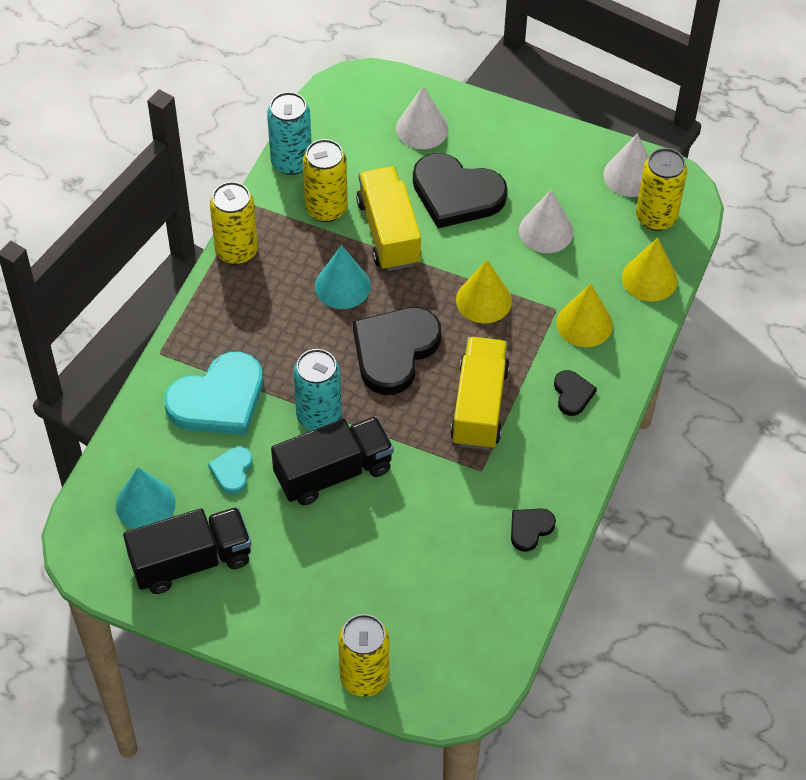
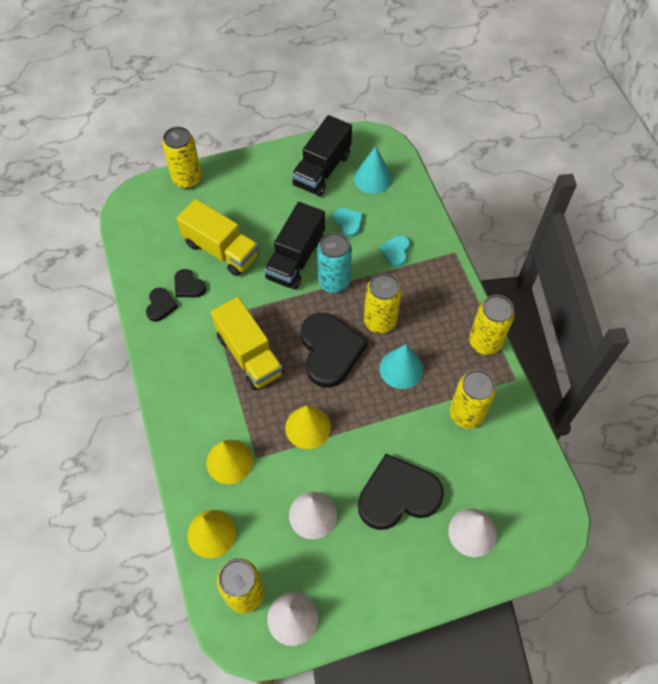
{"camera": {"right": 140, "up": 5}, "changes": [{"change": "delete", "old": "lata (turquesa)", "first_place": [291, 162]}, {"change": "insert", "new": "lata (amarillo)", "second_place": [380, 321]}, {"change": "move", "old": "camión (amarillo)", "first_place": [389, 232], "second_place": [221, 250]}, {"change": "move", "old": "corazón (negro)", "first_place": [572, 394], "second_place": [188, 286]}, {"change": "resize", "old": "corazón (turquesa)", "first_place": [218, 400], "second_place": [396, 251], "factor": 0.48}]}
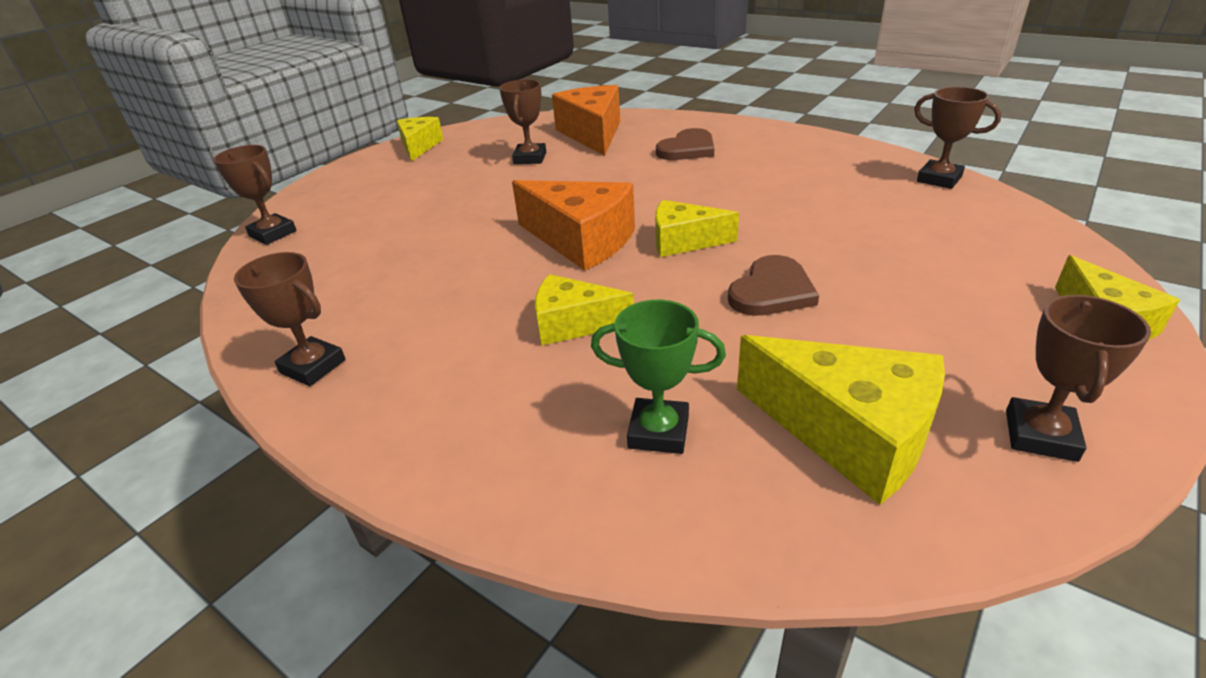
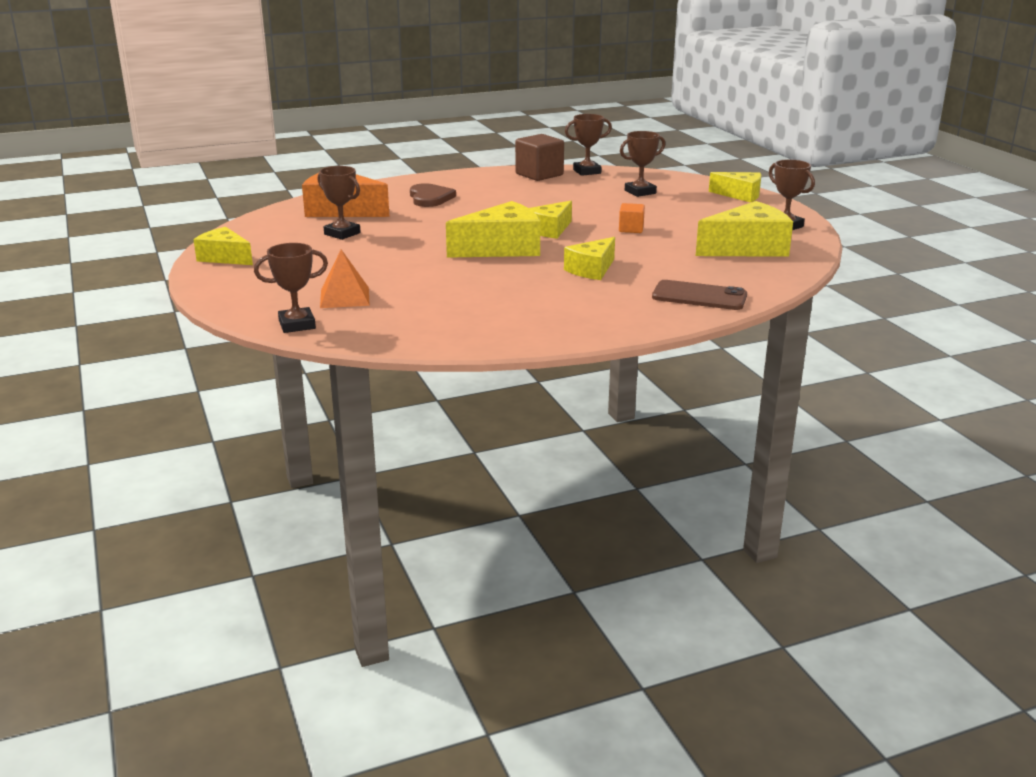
{"camera": {"right": -60, "up": -10}, "changes": [{"change": "delete", "old": "trofeo (verde)", "first_place": [658, 431]}, {"change": "insert", "new": "pirámide (naranja)", "second_place": [345, 297]}, {"change": "insert", "new": "cubo (marrón)", "second_place": [539, 174]}, {"change": "insert", "new": "móvil (marrón)", "second_place": [699, 296]}, {"change": "move", "old": "trofeo (marrón)", "first_place": [313, 366], "second_place": [640, 192]}, {"change": "replace", "old": "corazón (marrón)", "new": "cubo (naranja)", "first_place": [772, 291], "second_place": [631, 229]}, {"change": "recolor", "old": "queso (naranja)", "new": "queso (amarillo)", "first_place": [581, 240], "second_place": [502, 248]}]}
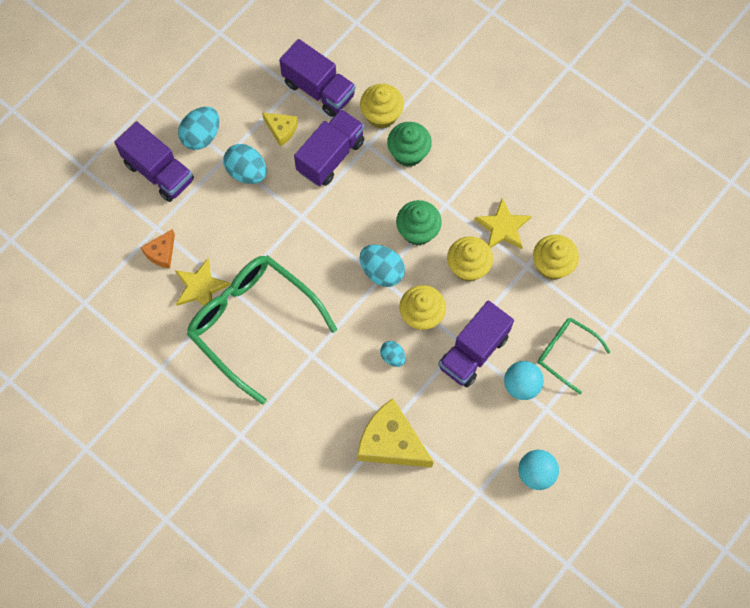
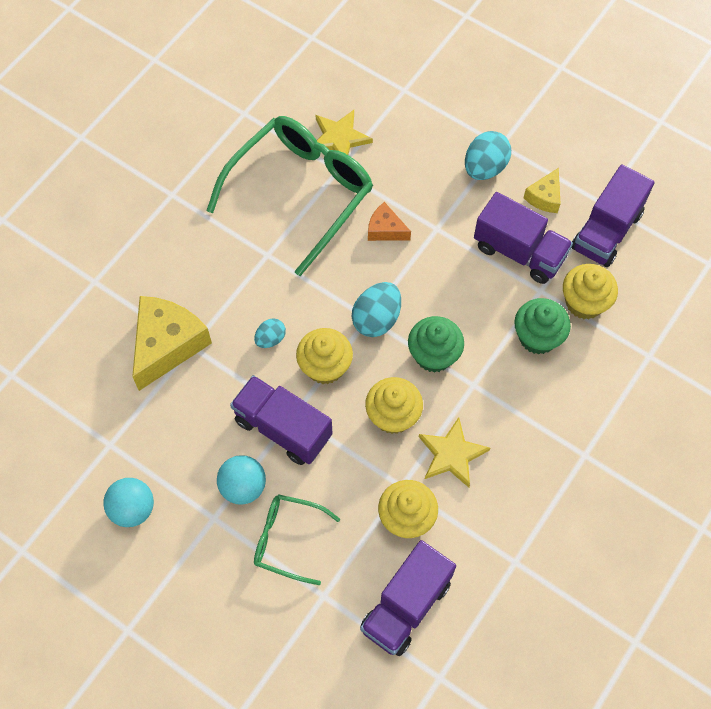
{"camera": {"right": 85, "up": -5}, "changes": [{"change": "delete", "old": "huevo (turquesa)", "first_place": [201, 136]}, {"change": "move", "old": "camión (morado)", "first_place": [159, 172], "second_place": [406, 606]}, {"change": "move", "old": "queso (naranja)", "first_place": [161, 253], "second_place": [385, 229]}, {"change": "rotate", "old": "gafas (verde)", "first_place": [566, 353], "second_place": [288, 539], "degrees": -105}]}
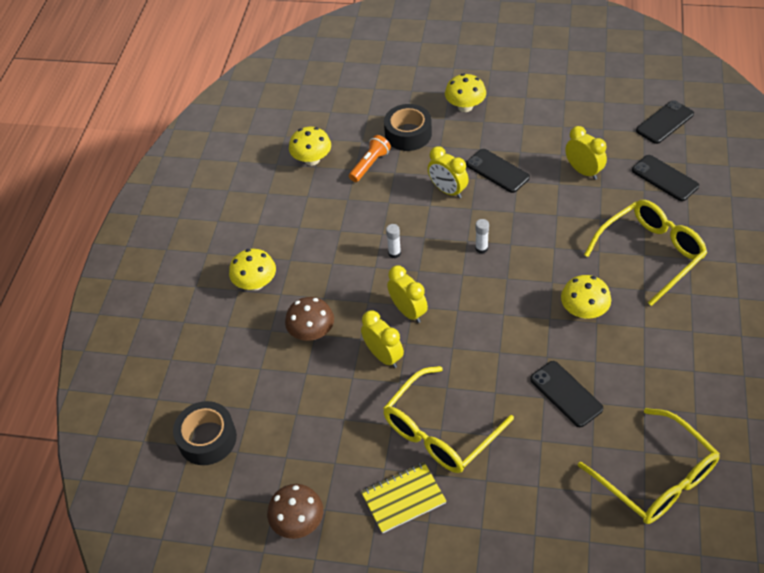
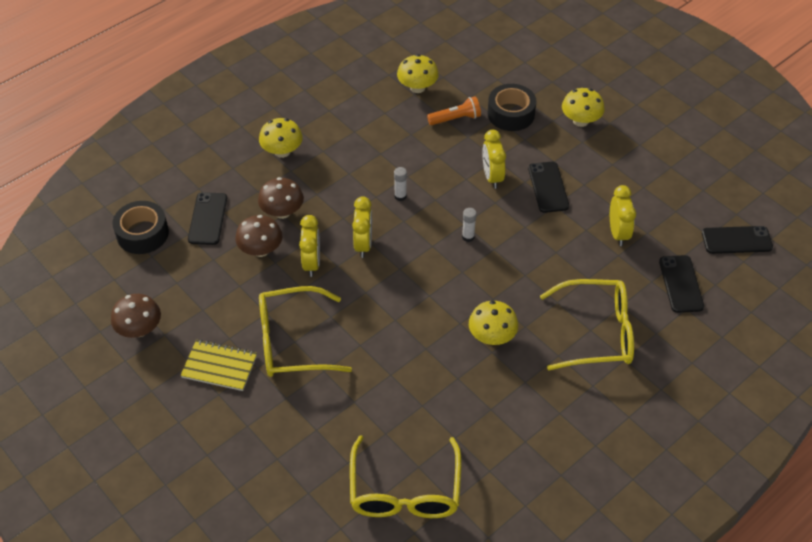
{"camera": {"right": 35, "up": 0}, "changes": [{"change": "insert", "new": "seta (marrón)", "second_place": [261, 250]}, {"change": "move", "old": "móvil (negro)", "first_place": [566, 394], "second_place": [207, 219]}]}
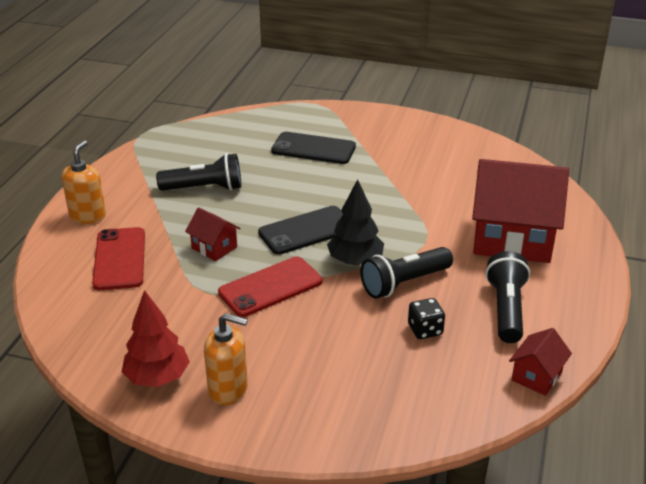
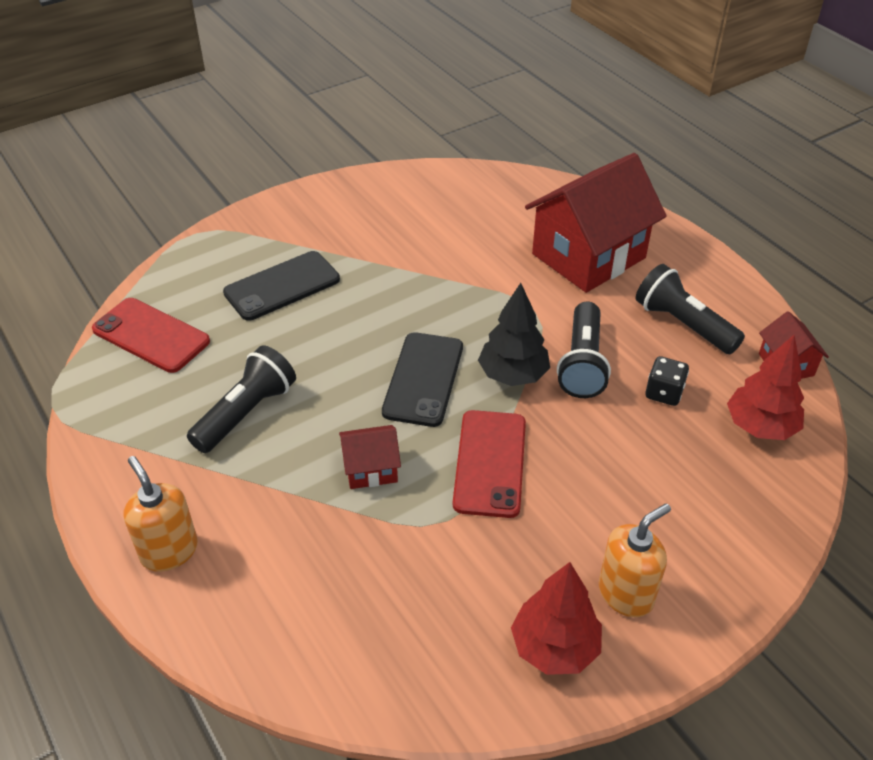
{"camera": {"right": -50, "up": 10}, "changes": [{"change": "insert", "new": "árbol (rojo)", "second_place": [760, 427]}, {"change": "move", "old": "móvil (rojo)", "first_place": [119, 259], "second_place": [151, 335]}]}
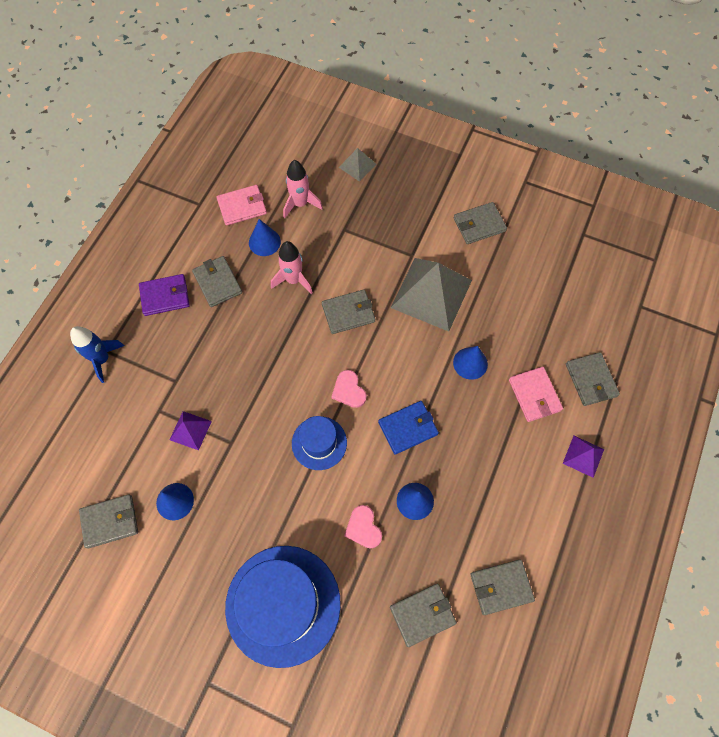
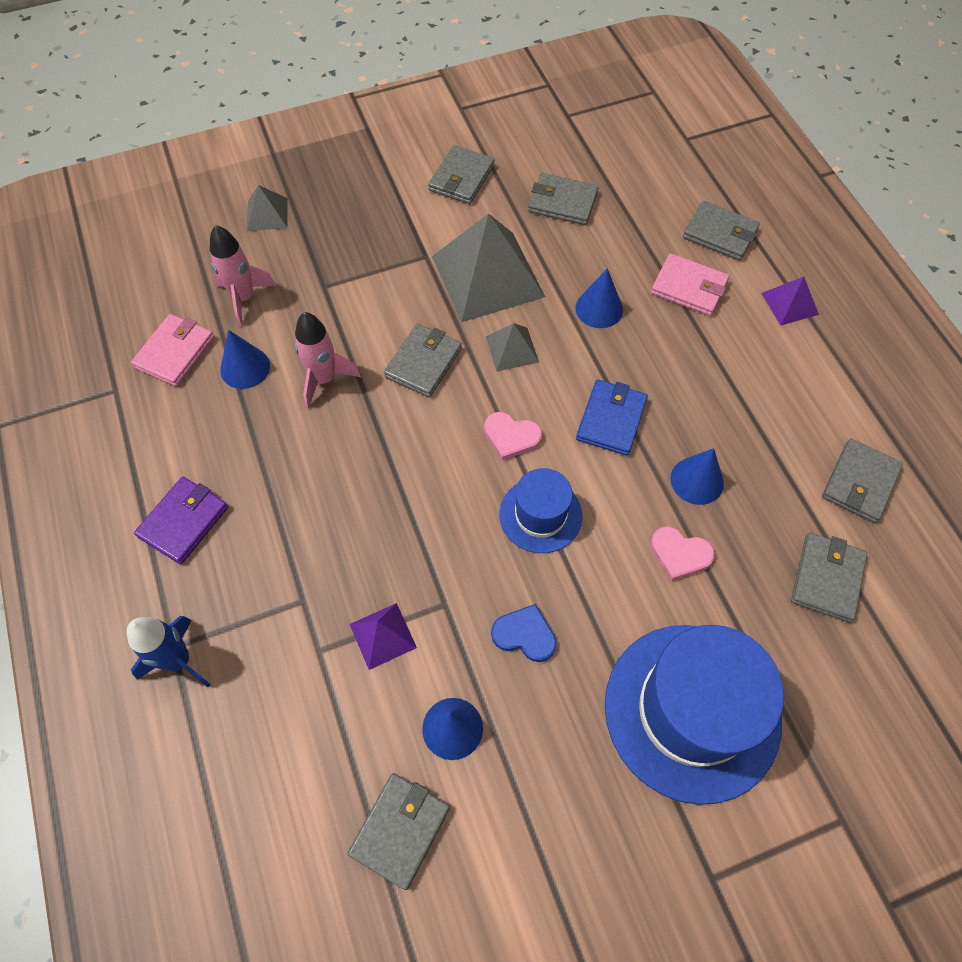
{"camera": {"right": -45, "up": -5}, "changes": [{"change": "insert", "new": "pirámide (gris)", "second_place": [512, 349]}, {"change": "insert", "new": "corazón (azul)", "second_place": [525, 634]}, {"change": "move", "old": "cartera (gris)", "first_place": [217, 283], "second_place": [562, 202]}]}
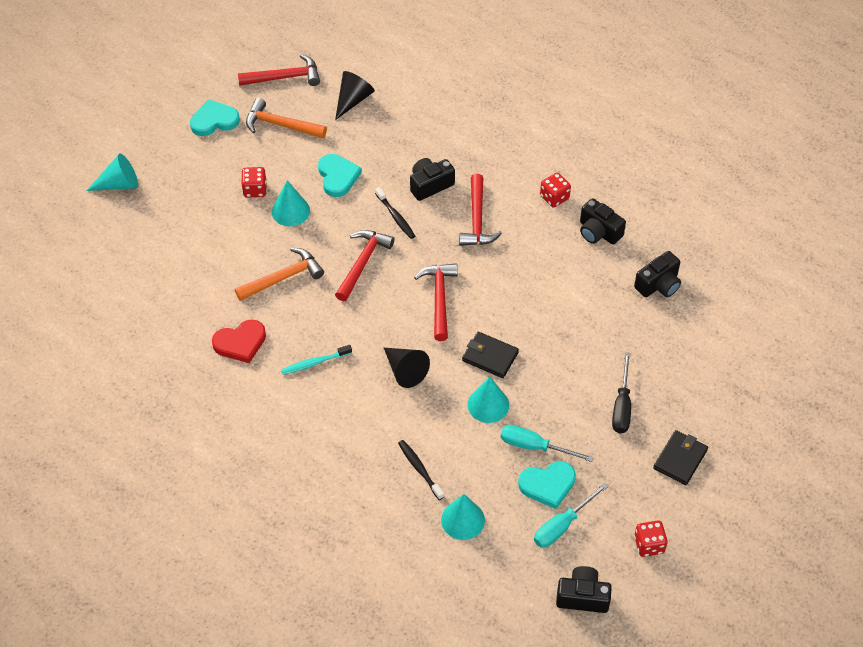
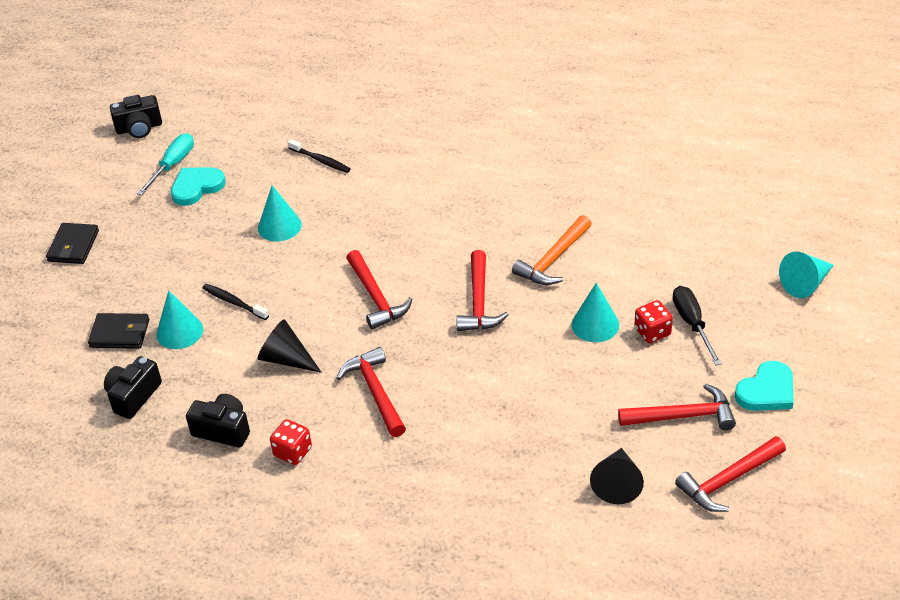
{"camera": {"right": 160, "up": -10}, "changes": [{"change": "delete", "old": "corazón (rojo)", "first_place": [240, 343]}, {"change": "delete", "old": "cepillo de dientes (turquesa)", "first_place": [315, 363]}, {"change": "delete", "old": "corazón (turquesa)", "first_place": [337, 177]}, {"change": "delete", "old": "cámara (negro)", "first_place": [430, 185]}, {"change": "delete", "old": "destornillador (turquesa)", "first_place": [534, 446]}, {"change": "delete", "old": "dado (rojo)", "first_place": [649, 545]}, {"change": "move", "old": "cepillo de dientes (negro)", "first_place": [395, 217], "second_place": [234, 302]}, {"change": "move", "old": "cono (negro)", "first_place": [405, 371], "second_place": [286, 359]}, {"change": "move", "old": "cono (turquesa)", "first_place": [463, 520], "second_place": [179, 331]}, {"change": "move", "old": "cartera (negro)", "first_place": [490, 356], "second_place": [119, 333]}, {"change": "move", "old": "destornillador (negro)", "first_place": [622, 406], "second_place": [692, 324]}, {"change": "recolor", "old": "martillo (naranja)", "new": "martillo (rojo)", "first_place": [281, 125], "second_place": [683, 416]}]}
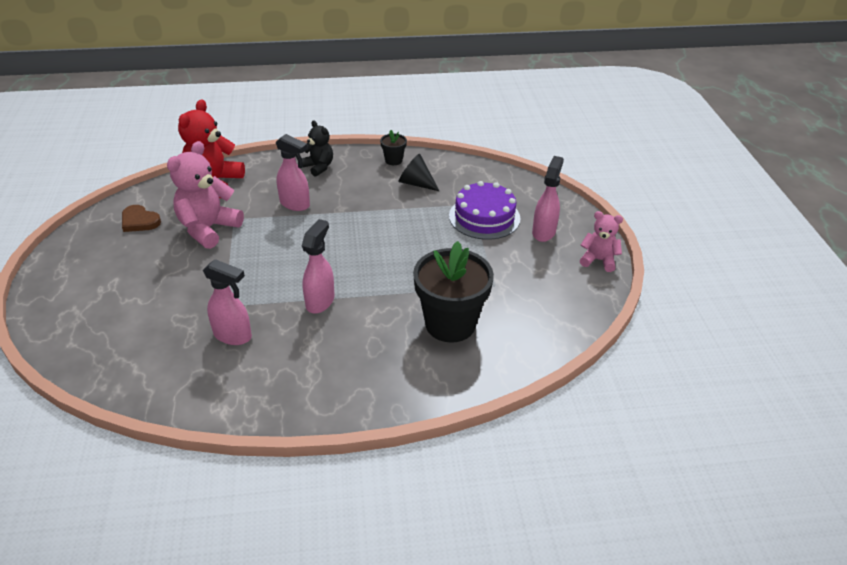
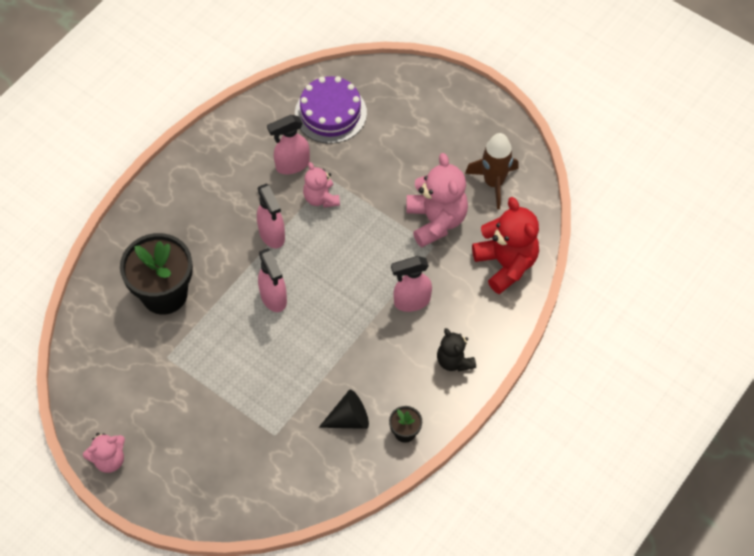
{"camera": {"right": 135, "up": 20}, "changes": [{"change": "insert", "new": "osito (rosa)", "second_place": [321, 198]}, {"change": "move", "old": "tarta (morado)", "first_place": [484, 217], "second_place": [330, 113]}, {"change": "move", "old": "pulverizador (rosa)", "first_place": [544, 232], "second_place": [274, 298]}, {"change": "replace", "old": "corazón (marrón)", "new": "cohete (marrón)", "first_place": [139, 221], "second_place": [493, 183]}, {"change": "rotate", "old": "osito (negro)", "first_place": [319, 167], "second_place": [454, 361], "degrees": 60}]}
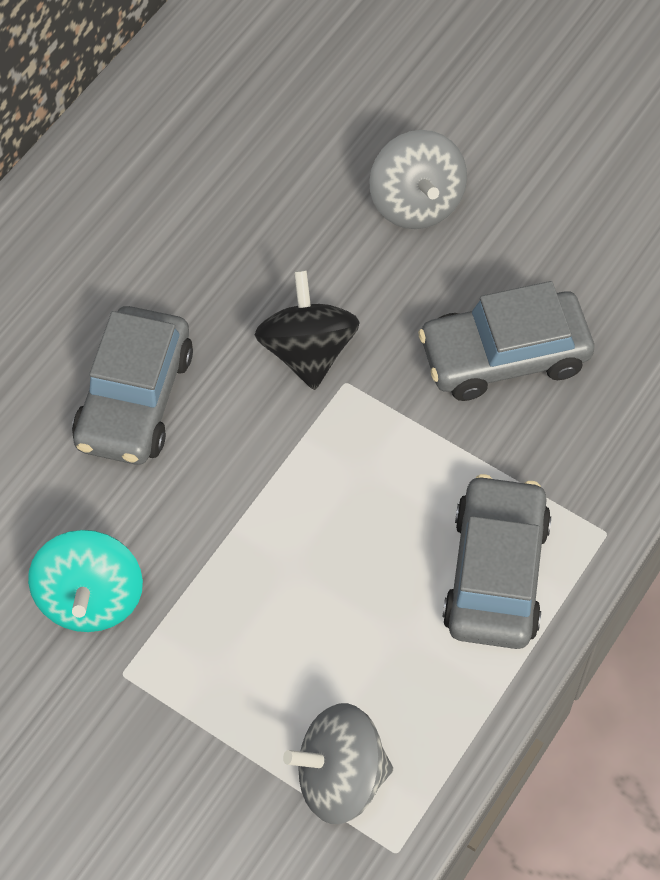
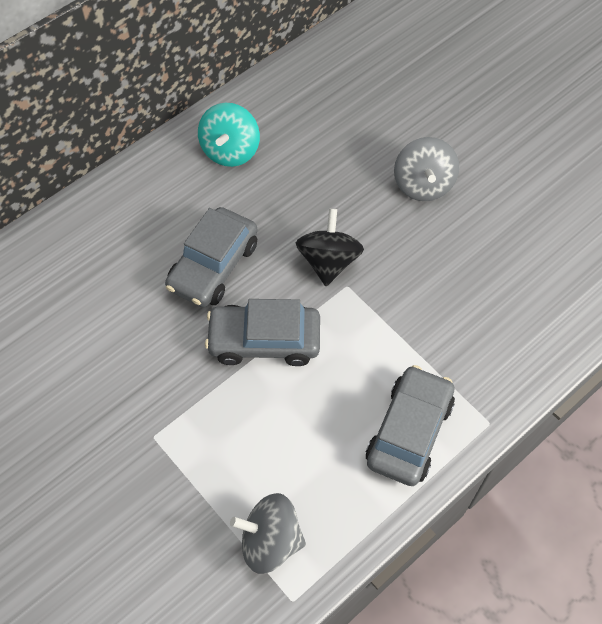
{"camera": {"right": 15, "up": 0}, "changes": [{"change": "move", "old": "peonza (turquesa)", "first_place": [91, 598], "second_place": [230, 150]}, {"change": "move", "old": "coche (gris)", "first_place": [504, 356], "second_place": [264, 341]}]}
